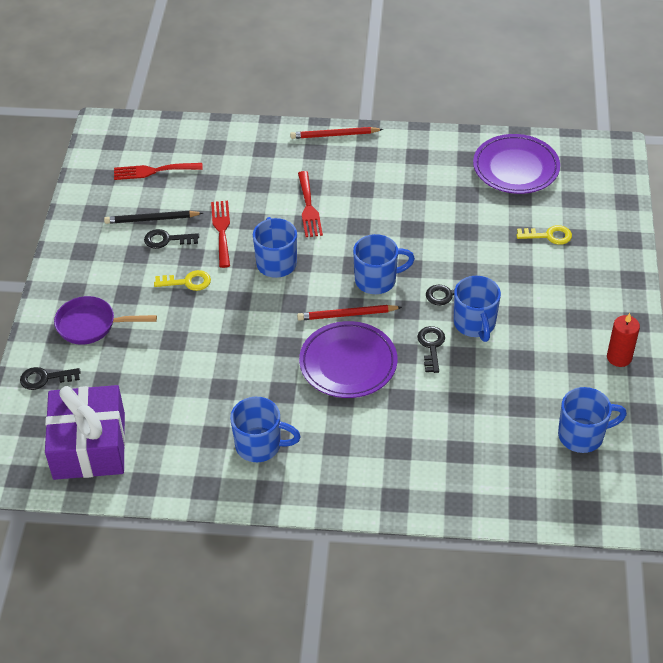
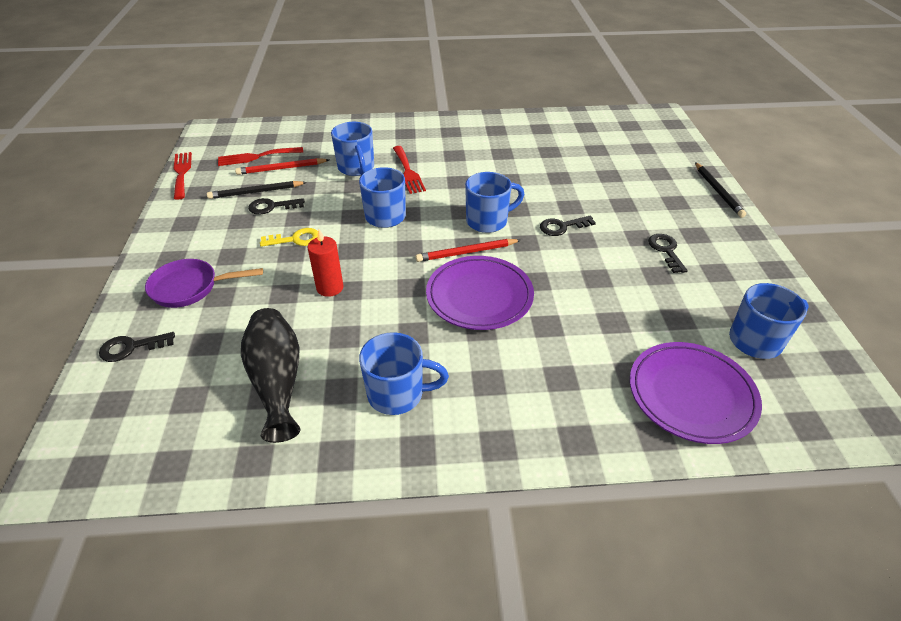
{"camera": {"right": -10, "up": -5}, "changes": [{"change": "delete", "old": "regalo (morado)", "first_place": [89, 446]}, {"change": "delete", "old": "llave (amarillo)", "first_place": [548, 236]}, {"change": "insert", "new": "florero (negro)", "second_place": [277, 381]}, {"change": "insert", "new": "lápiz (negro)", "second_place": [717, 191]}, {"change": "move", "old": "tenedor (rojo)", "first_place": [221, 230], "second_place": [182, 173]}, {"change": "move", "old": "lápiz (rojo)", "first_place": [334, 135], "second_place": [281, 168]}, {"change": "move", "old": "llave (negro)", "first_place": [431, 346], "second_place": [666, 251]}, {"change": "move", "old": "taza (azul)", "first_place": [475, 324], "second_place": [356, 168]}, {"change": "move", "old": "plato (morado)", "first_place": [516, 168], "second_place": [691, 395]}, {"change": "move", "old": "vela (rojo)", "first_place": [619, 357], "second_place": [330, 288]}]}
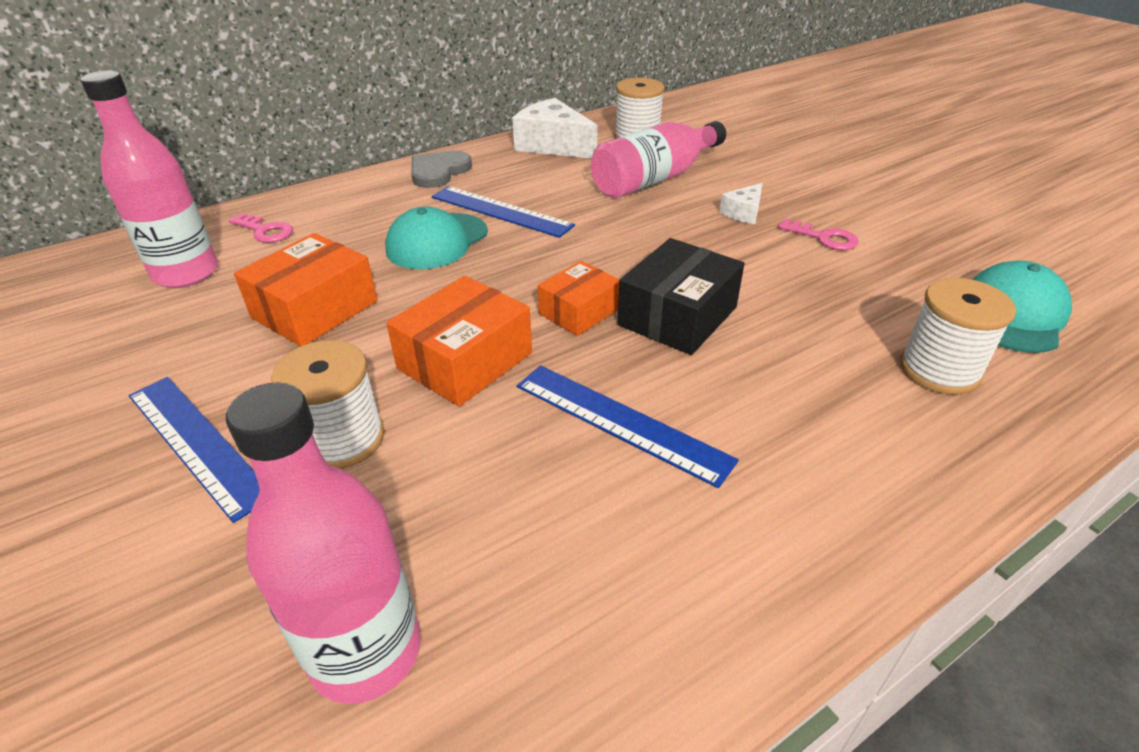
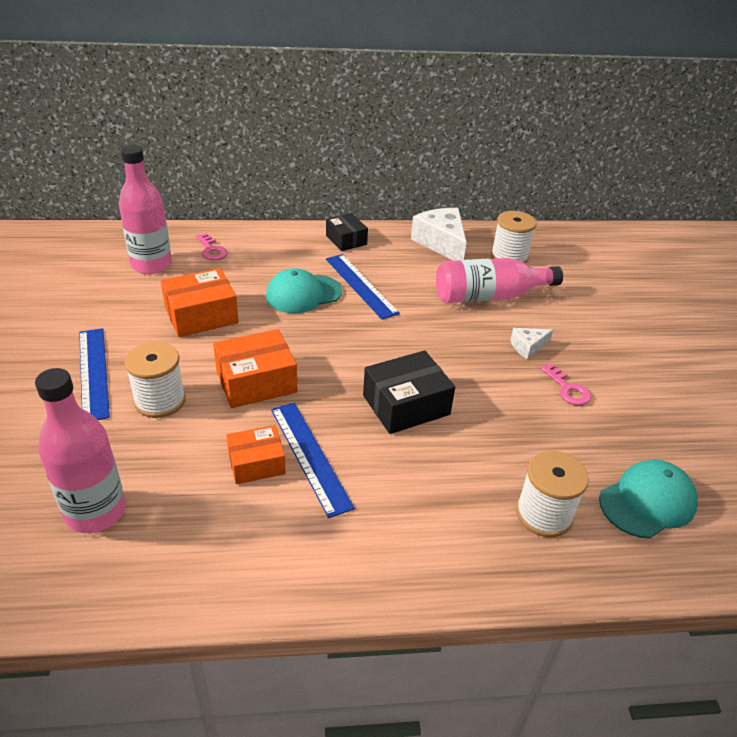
{"camera": {"right": 25, "up": 0}, "changes": [{"change": "move", "old": "caja (naranja)", "first_place": [579, 311], "second_place": [256, 463]}, {"change": "replace", "old": "corazón (gris)", "new": "caja (negro)", "first_place": [438, 171], "second_place": [346, 240]}]}
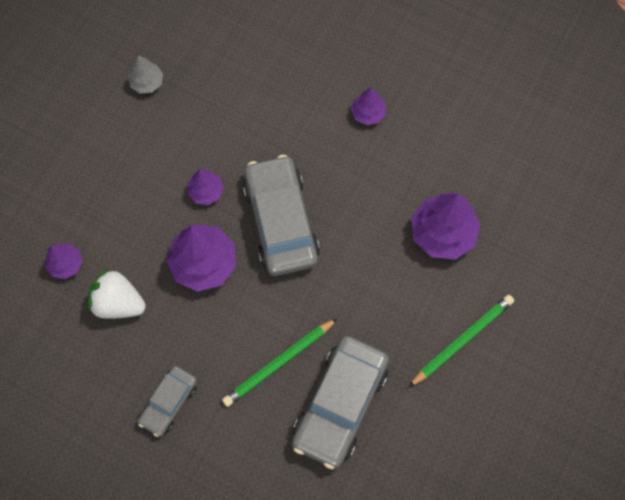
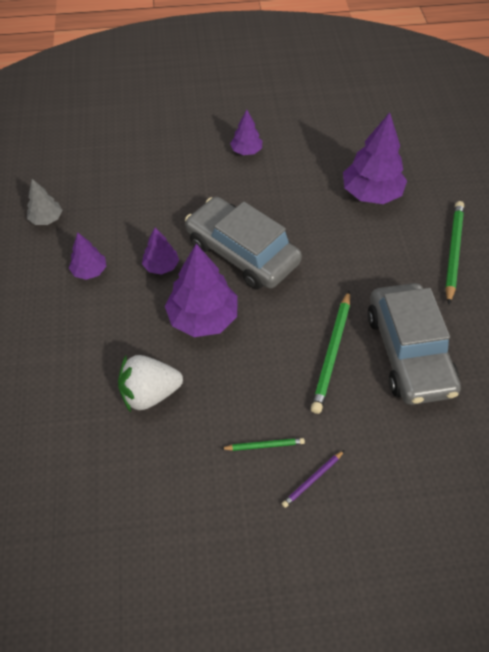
{"camera": {"right": -35, "up": -15}, "changes": [{"change": "insert", "new": "lápiz (morado)", "second_place": [312, 479]}, {"change": "move", "old": "árbol (morado)", "first_place": [66, 264], "second_place": [89, 271]}, {"change": "replace", "old": "coche (gris)", "new": "lápiz (verde)", "first_place": [169, 402], "second_place": [264, 445]}]}
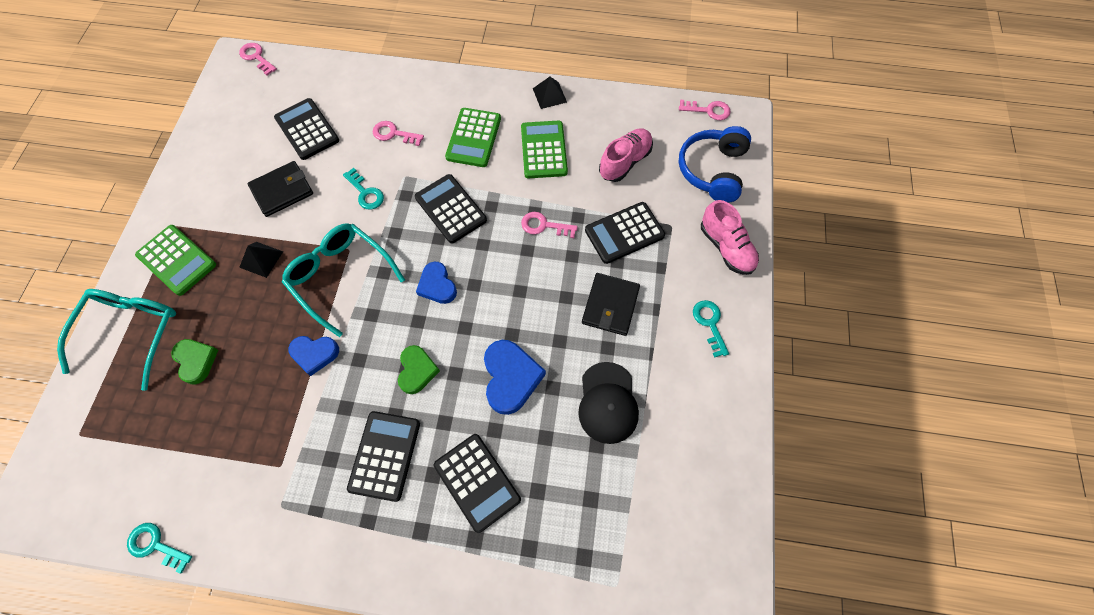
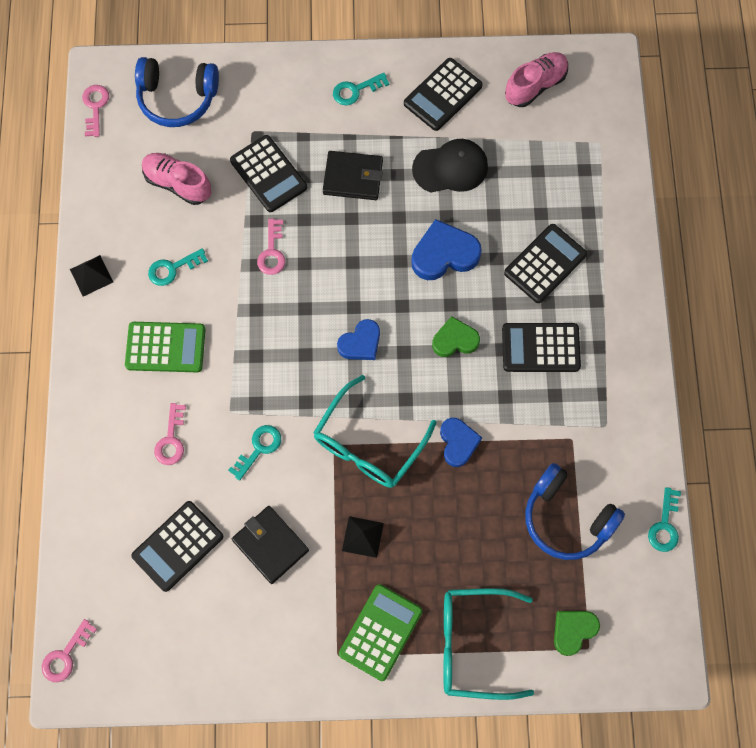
{"camera": {"right": -100, "up": 5}, "changes": [{"change": "insert", "new": "auriculares (azul)", "second_place": [566, 518]}, {"change": "move", "old": "corazón (verde)", "first_place": [196, 361], "second_place": [573, 630]}, {"change": "move", "old": "calculadora (negro)", "first_place": [450, 209], "second_place": [443, 95]}, {"change": "move", "old": "zapato (rosa)", "first_place": [726, 247], "second_place": [535, 86]}, {"change": "replace", "old": "calculadora (verde)", "new": "llave (turquesa)", "first_place": [543, 150], "second_place": [173, 269]}]}
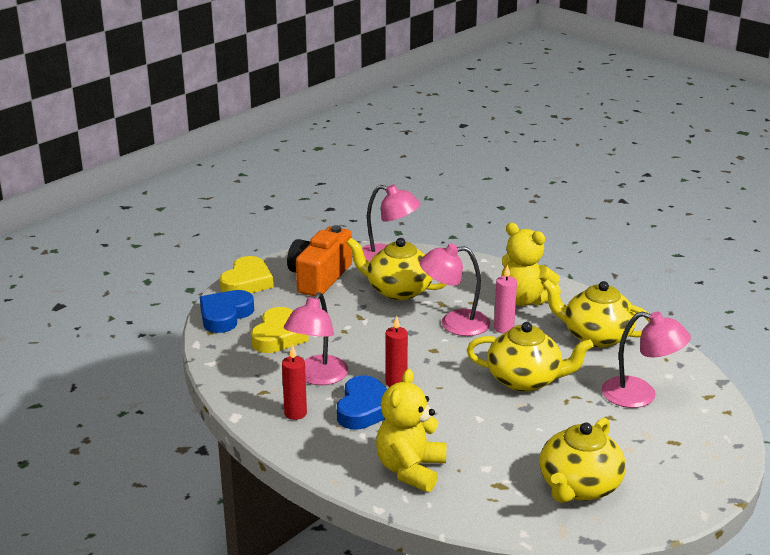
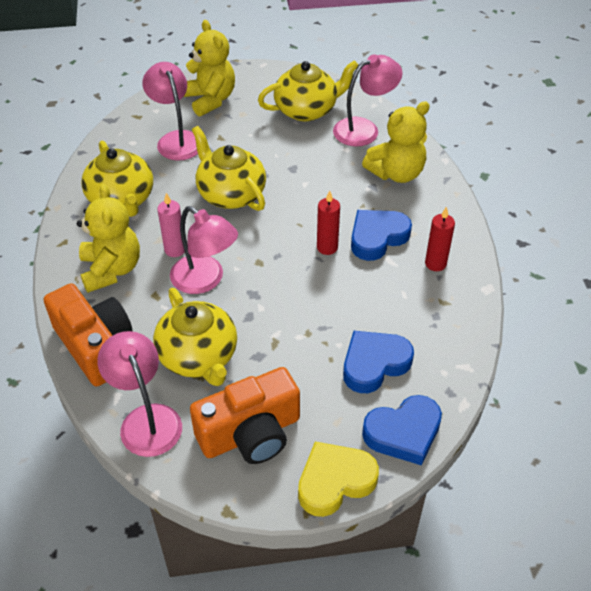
{"camera": {"right": -140, "up": 20}, "changes": [{"change": "insert", "new": "cámara (naranja)", "second_place": [95, 346]}, {"change": "insert", "new": "osito (amarillo)", "second_place": [210, 100]}, {"change": "move", "old": "lámpara (rosa)", "first_place": [317, 377], "second_place": [364, 129]}, {"change": "recolor", "old": "corazón (amarillo)", "new": "corazón (azul)", "first_place": [279, 336], "second_place": [374, 364]}]}
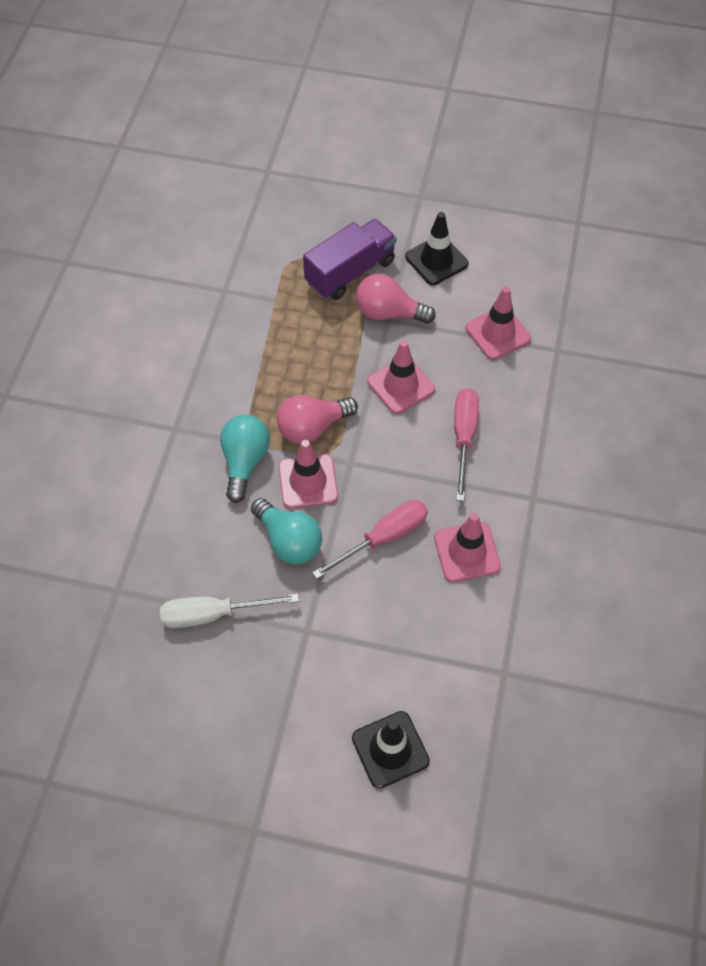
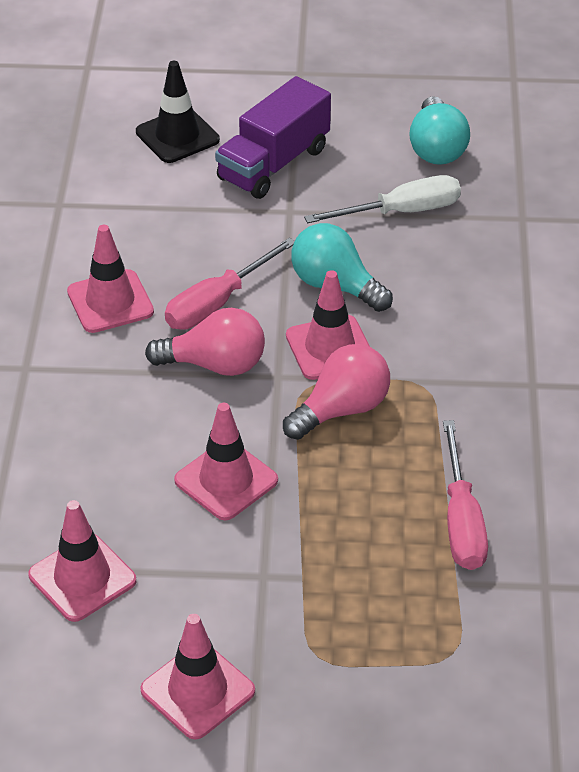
{"camera": {"right": 170, "up": -15}, "changes": [{"change": "move", "old": "bombilla (turquesa)", "first_place": [245, 462], "second_place": [436, 148]}, {"change": "move", "old": "camión (morado)", "first_place": [350, 272], "second_place": [273, 164]}, {"change": "move", "old": "bombilla (rosa)", "first_place": [389, 313], "second_place": [215, 365]}, {"change": "move", "old": "destornillador (rosa)", "first_place": [464, 437], "second_place": [461, 521]}, {"change": "recolor", "old": "cono de tráfico (negro)", "new": "cono de tráfico (rosa)", "first_place": [436, 260], "second_place": [197, 690]}]}
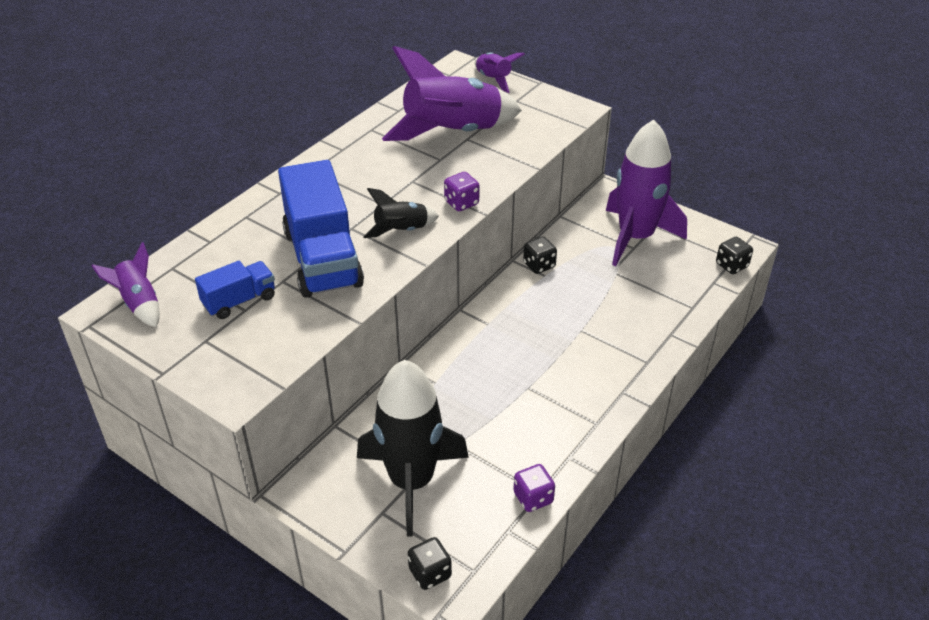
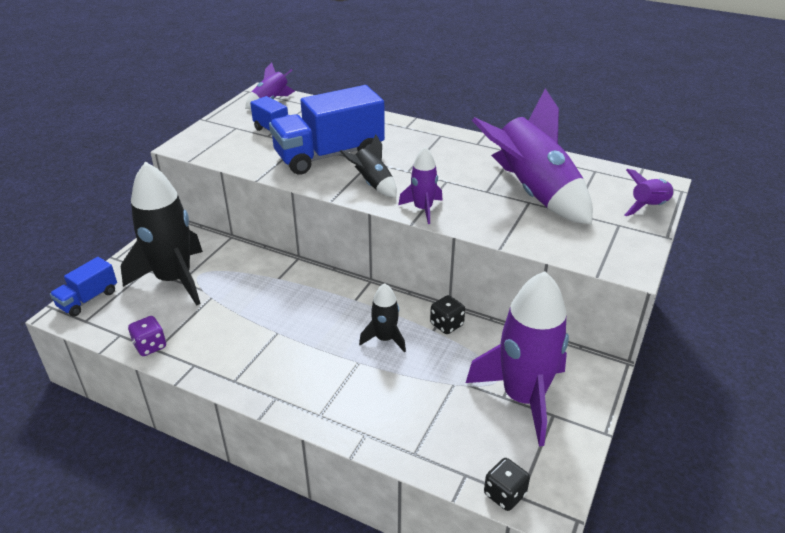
{"camera": {"right": 80, "up": -5}, "changes": [{"change": "insert", "new": "cohete (negro)", "second_place": [385, 339]}, {"change": "replace", "old": "dado (negro)", "new": "camión (azul)", "first_place": [430, 573], "second_place": [88, 299]}, {"change": "replace", "old": "dado (morado)", "new": "cohete (morado)", "first_place": [461, 203], "second_place": [423, 209]}]}
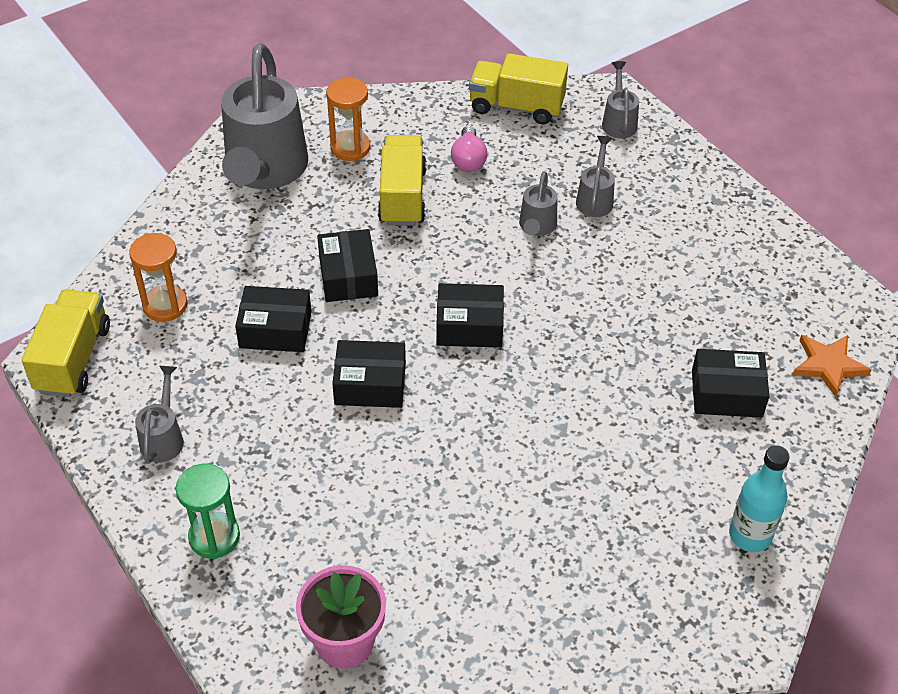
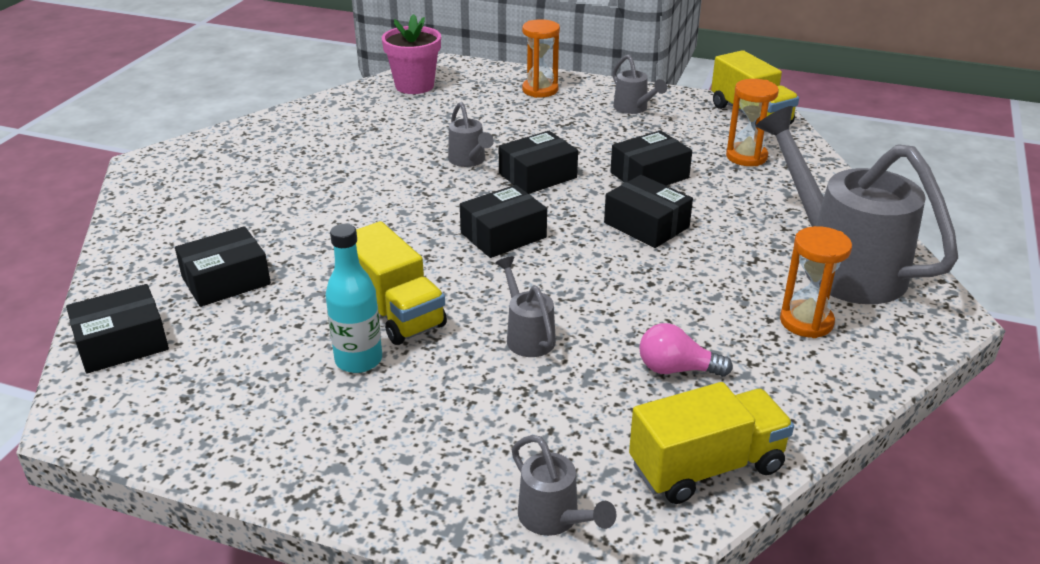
{"camera": {"right": 145, "up": -15}, "changes": [{"change": "move", "old": "camión (amarillo)", "first_place": [402, 196], "second_place": [394, 311]}, {"change": "move", "old": "regadera (gris)", "first_place": [595, 199], "second_place": [469, 161]}, {"change": "move", "old": "botella (turquesa)", "first_place": [750, 535], "second_place": [358, 360]}, {"change": "replace", "old": "estrella (naranja)", "new": "caja (negro)", "first_place": [828, 365], "second_place": [122, 343]}, {"change": "recolor", "old": "reloj de arena (verde)", "new": "reloj de arena (naranja)", "first_place": [214, 537], "second_place": [540, 90]}, {"change": "rotate", "old": "bombilla (rosa)", "first_place": [468, 160], "second_place": [676, 369], "degrees": -45}]}
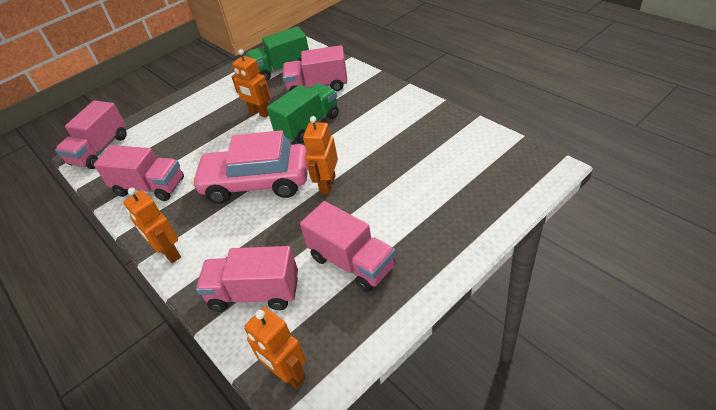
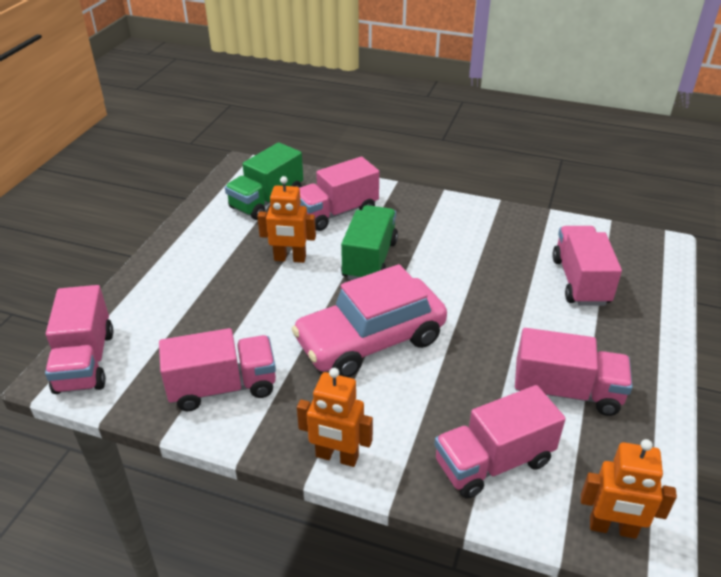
{"camera": {"right": -35, "up": -5}, "changes": [{"change": "delete", "old": "robot (naranja)", "first_place": [327, 184]}, {"change": "insert", "new": "camión (rosa)", "second_place": [580, 281]}]}
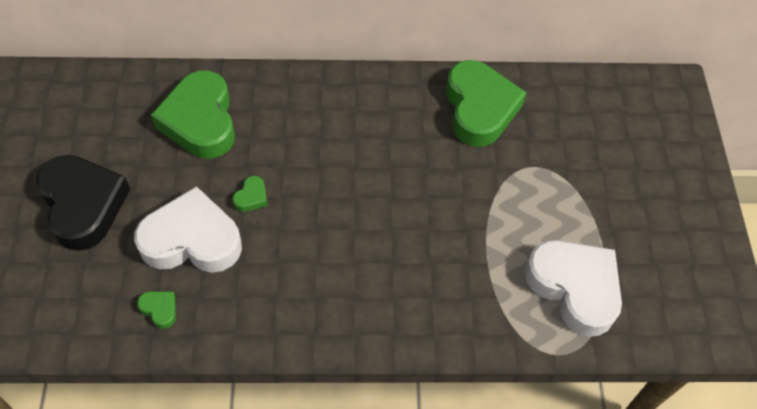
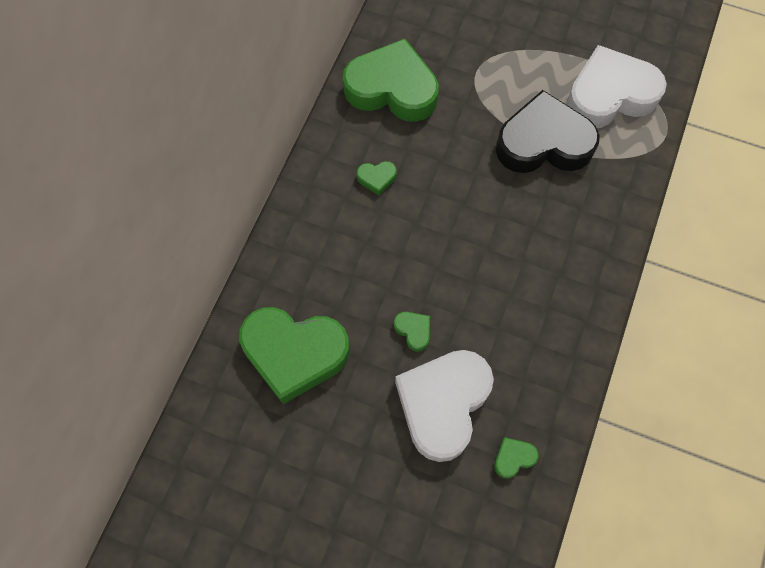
{"camera": {"right": -65, "up": 10}, "changes": [{"change": "insert", "new": "corazón (verde)", "second_place": [377, 178]}, {"change": "move", "old": "corazón (negro)", "first_place": [83, 205], "second_place": [543, 142]}]}
